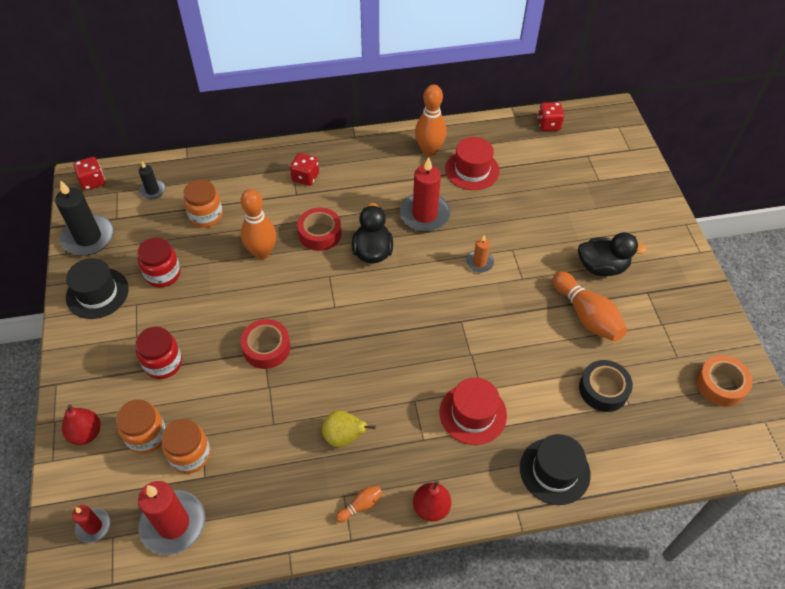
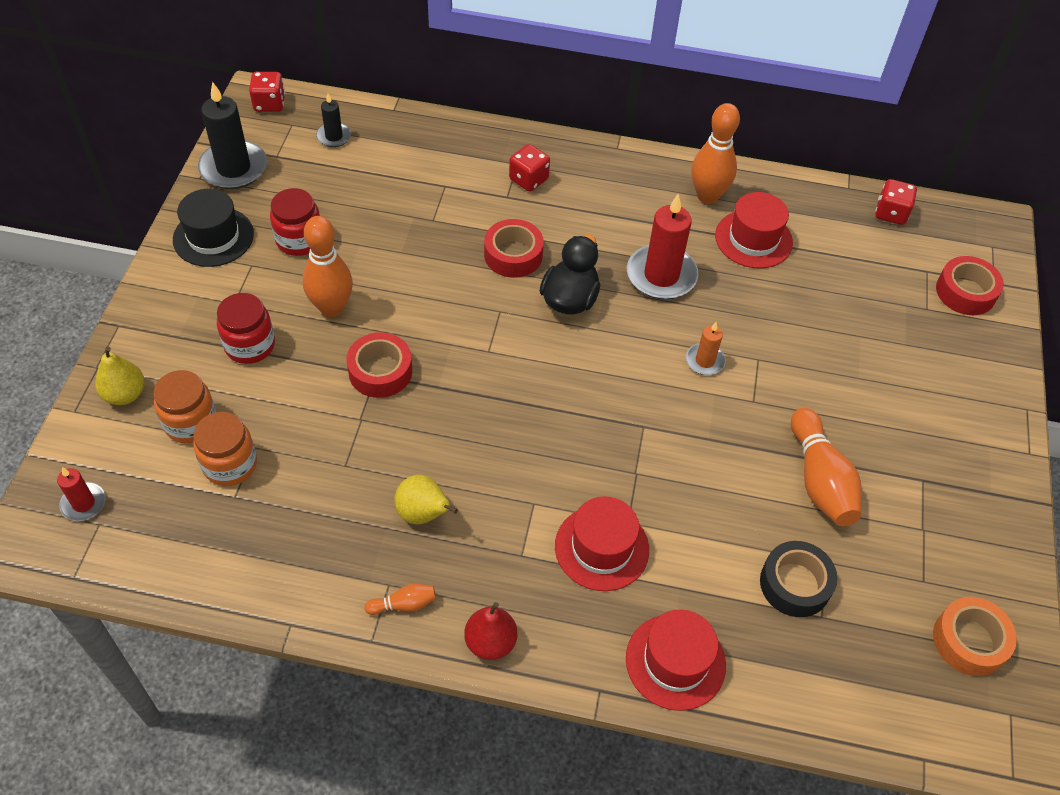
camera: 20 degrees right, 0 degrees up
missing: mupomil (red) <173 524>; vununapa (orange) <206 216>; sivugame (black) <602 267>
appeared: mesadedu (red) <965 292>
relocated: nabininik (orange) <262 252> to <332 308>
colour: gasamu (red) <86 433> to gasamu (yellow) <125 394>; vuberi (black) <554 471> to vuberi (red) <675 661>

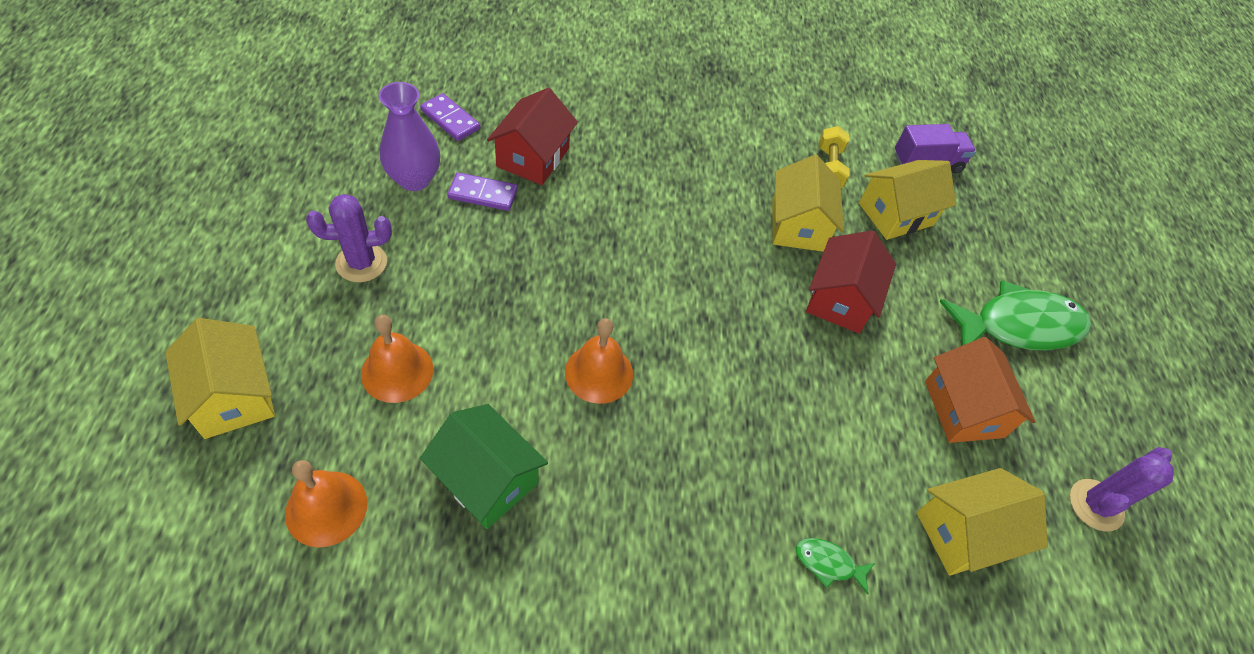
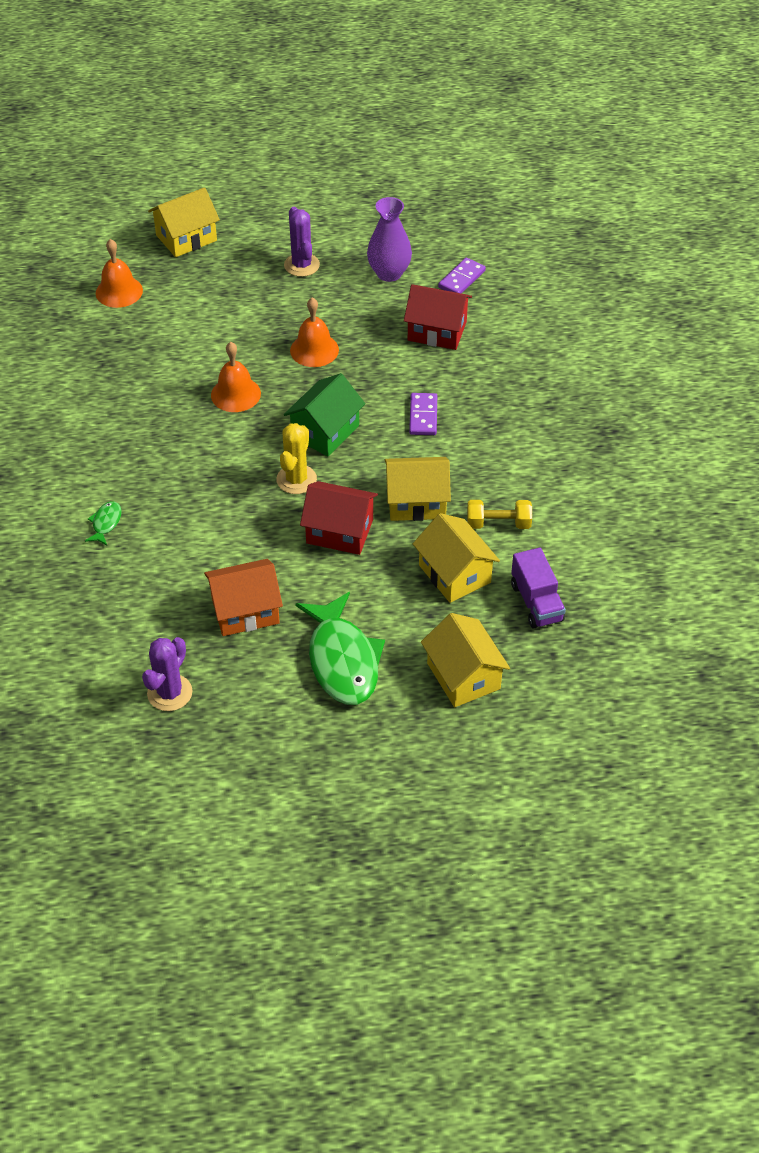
camera: 90 degrees right, 5 degrees down
appeared: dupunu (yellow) <296 479>
relocated: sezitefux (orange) <397 371> to <314 350>; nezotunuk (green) <487 479> to <325 431>; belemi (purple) <483 194> to <423 416>; nezotunuk (yellow) <964 533> to <463 676>
spun: dupunu (purple) <1096 505> = <170 693> 75 degrees clockwise

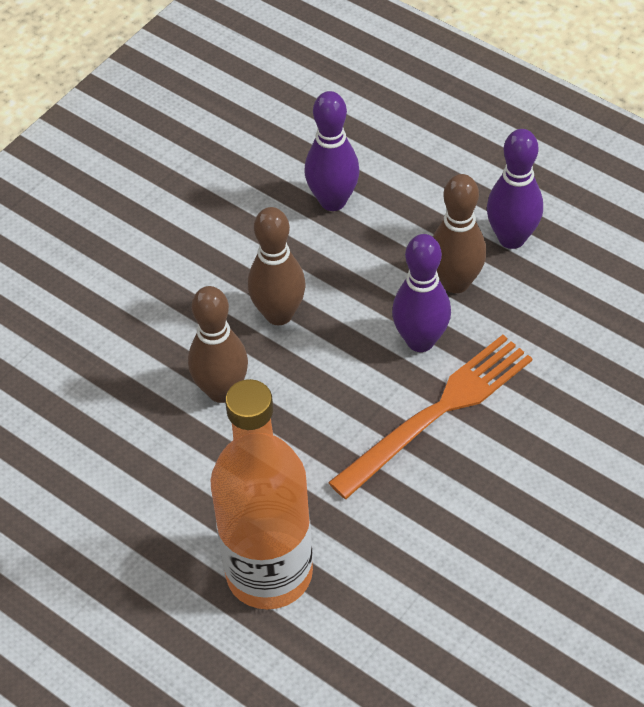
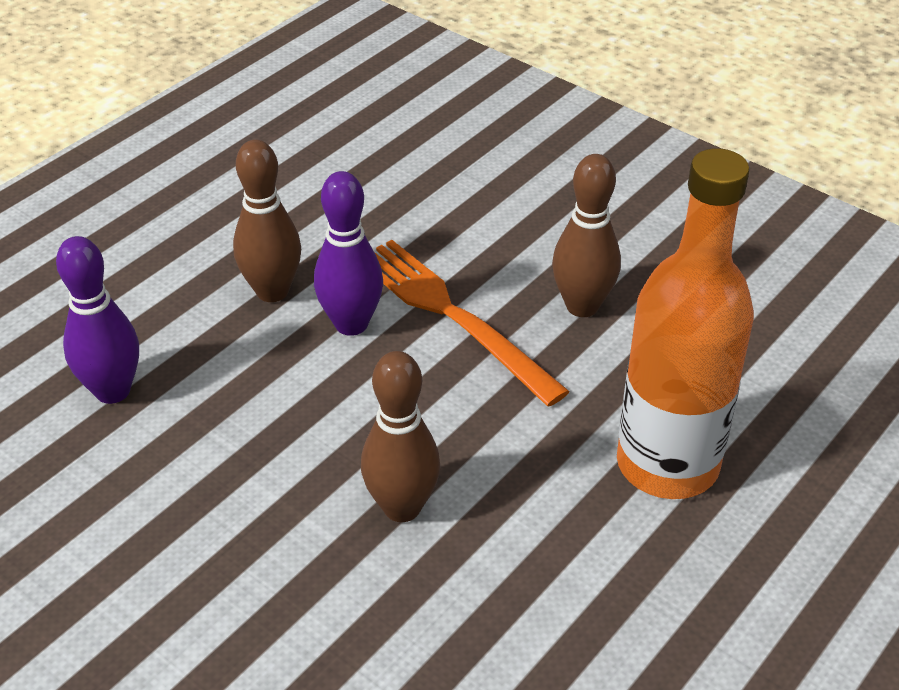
camera: 90 degrees left, 10 degrees down
missing: nabininik (purple) <511 238>
relocated: nabininik (brown) <279 314> to <582 306>

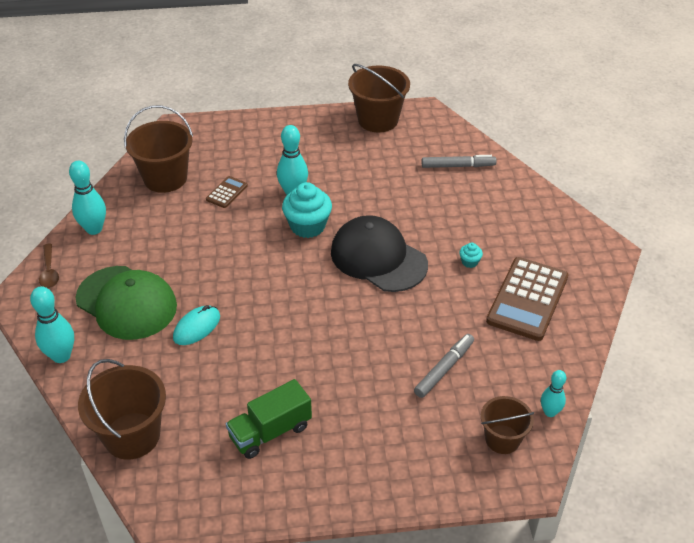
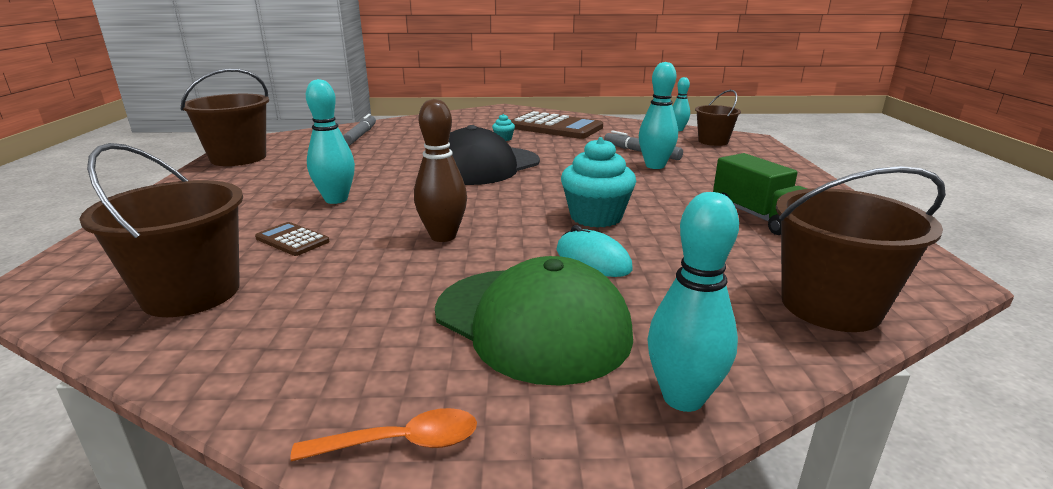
camera: 85 degrees left, 20 degrees down
appeared: nabininik (brown) <443 236>
relocated: nabininik (turquoise) <94 229> to <655 166>; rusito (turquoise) <307 226> to <596 217>
colour: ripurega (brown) <49 271> to ripurega (orange) <401 443>
spun: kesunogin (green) <126 303> = <531 323> 90 degrees clockwise

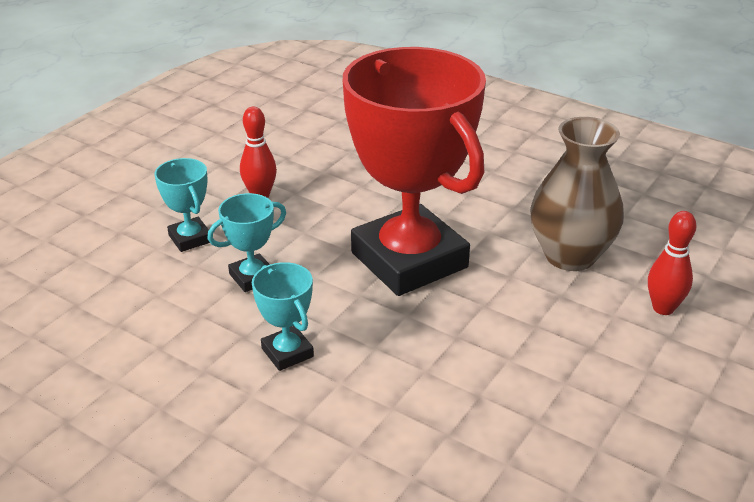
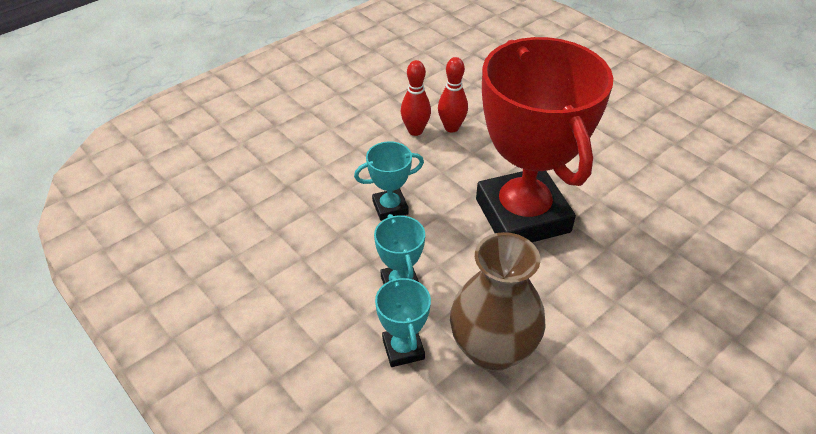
camera: 15 degrees right, 10 degrees up
relocated: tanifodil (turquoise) <190 238> to <403 349>; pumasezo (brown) <570 256> to <492 349>; nabininik (red) <663 308> to <451 127>

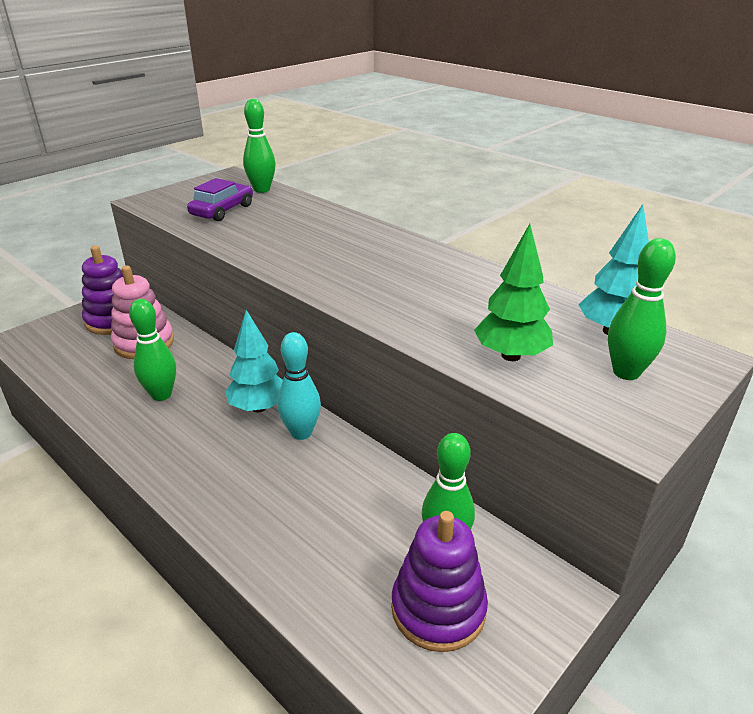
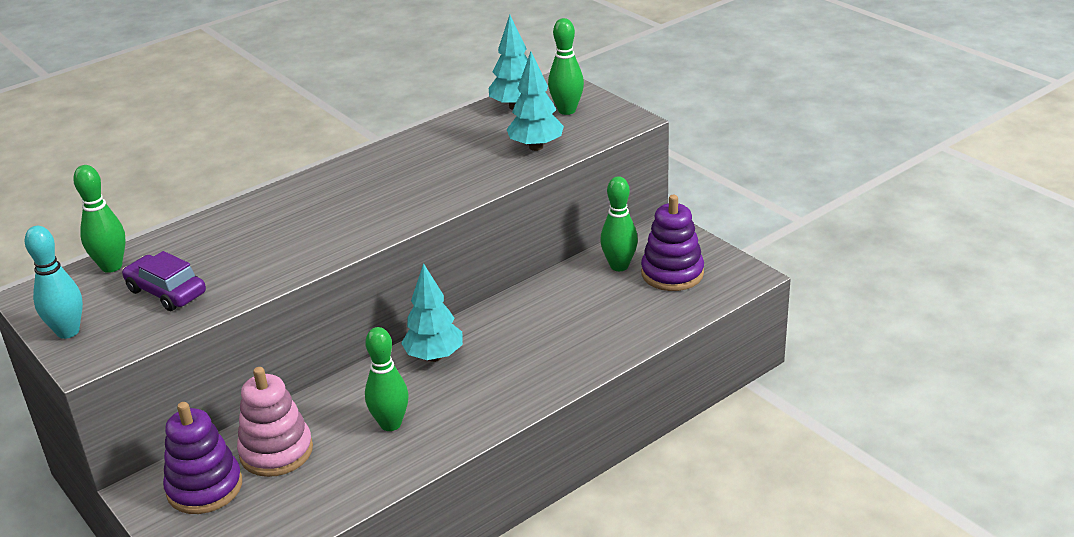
camera: 80 degrees left, 0 degrees up
relocated: nabininik (turquoise) <301 433> to <68 332>
colour: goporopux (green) <510 355> to goporopux (turquoise) <536 147>

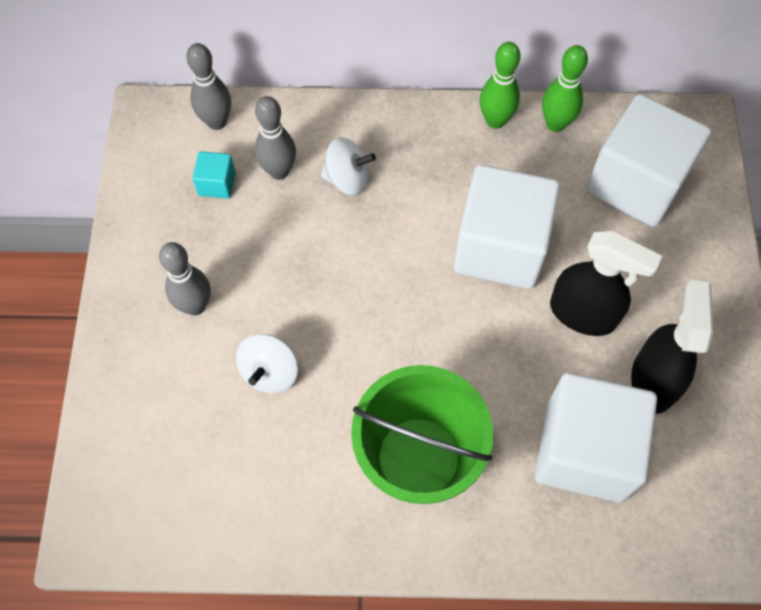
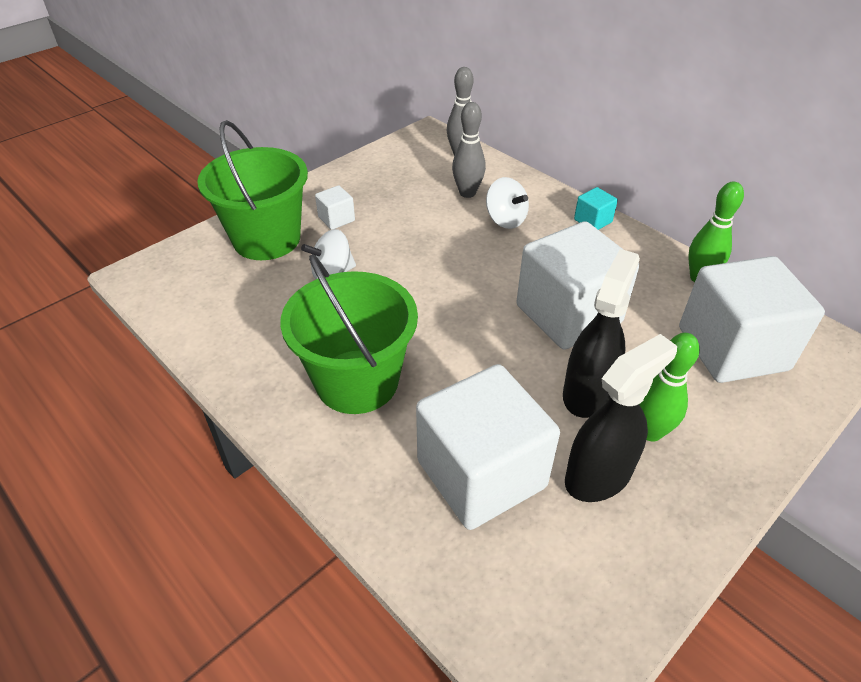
camera: 45 degrees right, 20 degrees down
appeared: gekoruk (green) <266 239>
relocated: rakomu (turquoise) <217 184> to <593 221>; nabininik (green) <495 120> to <650 432>
exchanged: nabininik (grey) <195 306> to rakomu (white) <336 219>
spun: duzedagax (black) <583 314> = <587 392> 135 degrees counterclockwise

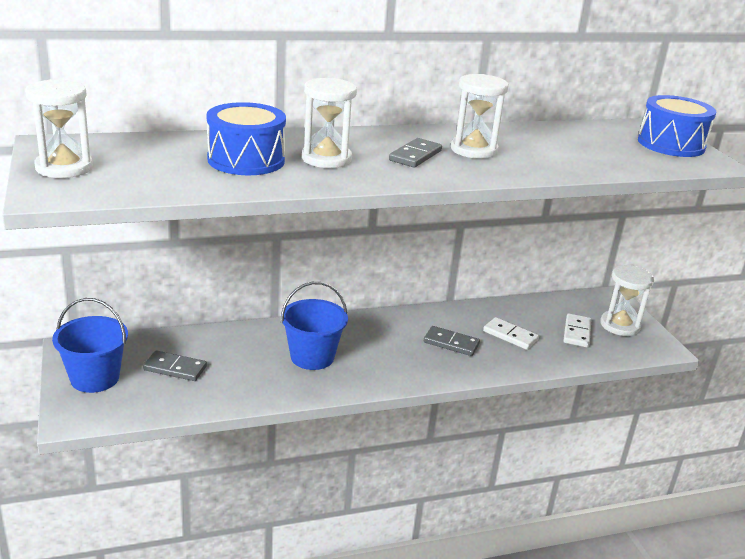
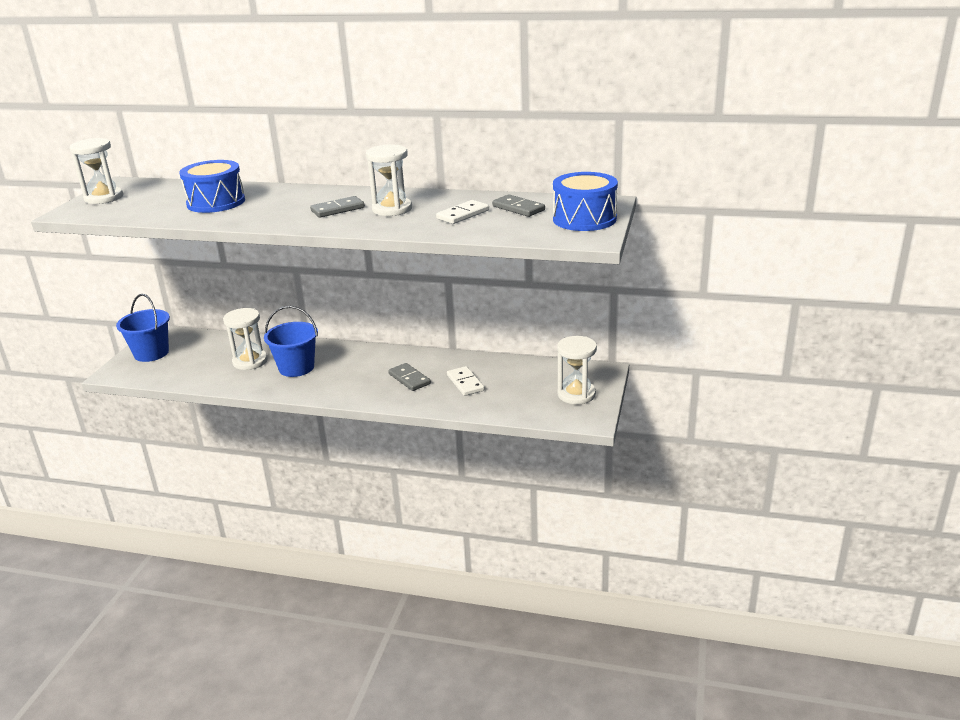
camera: 35 degrees right, 0 degrees up
relocated: belemi (grey) <175 368> to <518 208>; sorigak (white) <326 159> to <250 361>; belemi (white) <577 332> to <463 214>

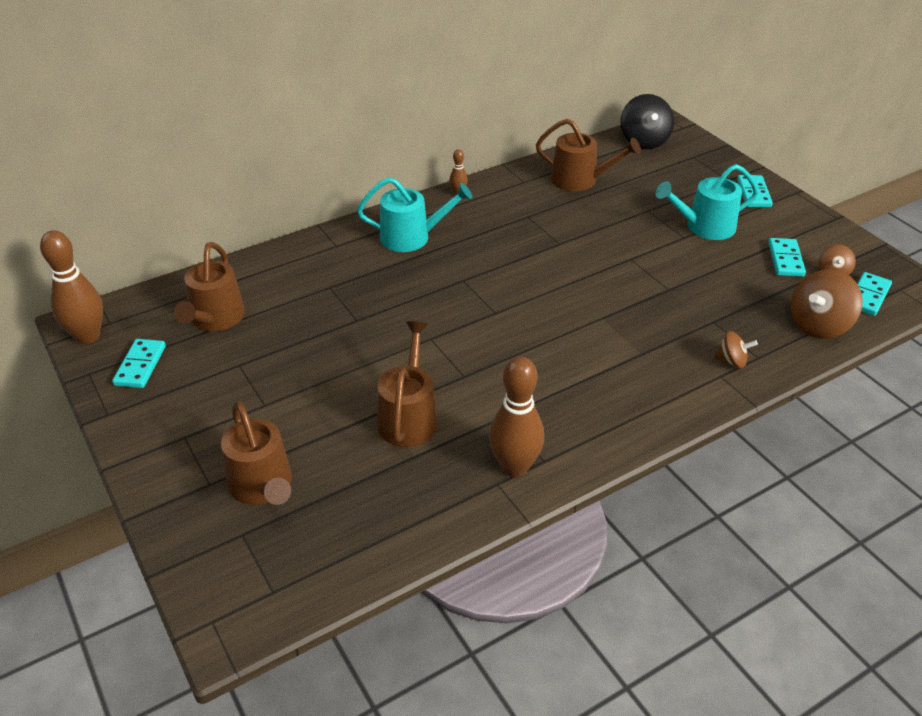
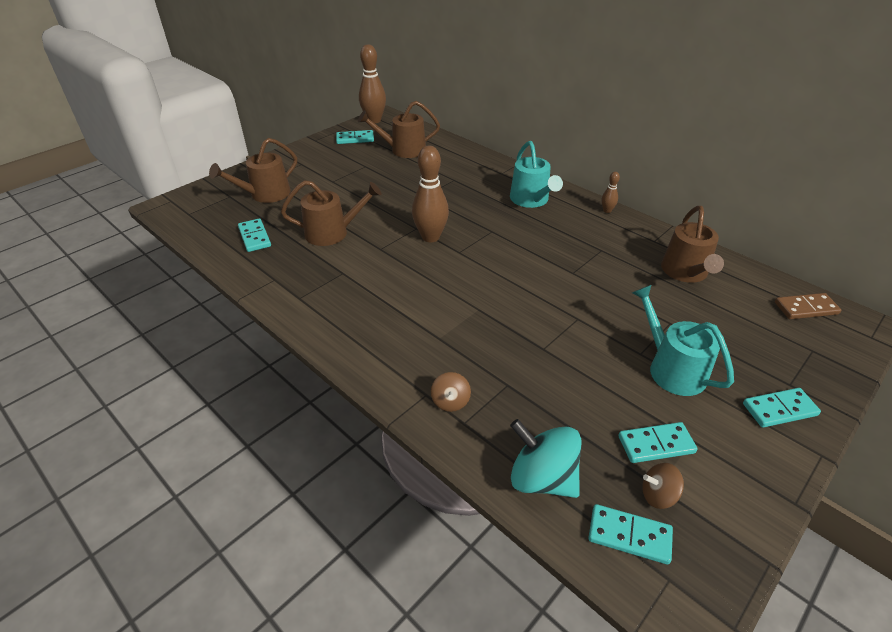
camera: 75 degrees right, 0 degrees up
appeared: belemi (turquoise) <254 237>
relocated: nabininik (brown) <514 467> to <430 237>
exchanged: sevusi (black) <644 141> to belemi (brown) <805 308>
colour: sevusi (brown) <818 325> to sevusi (turquoise) <542 478>

